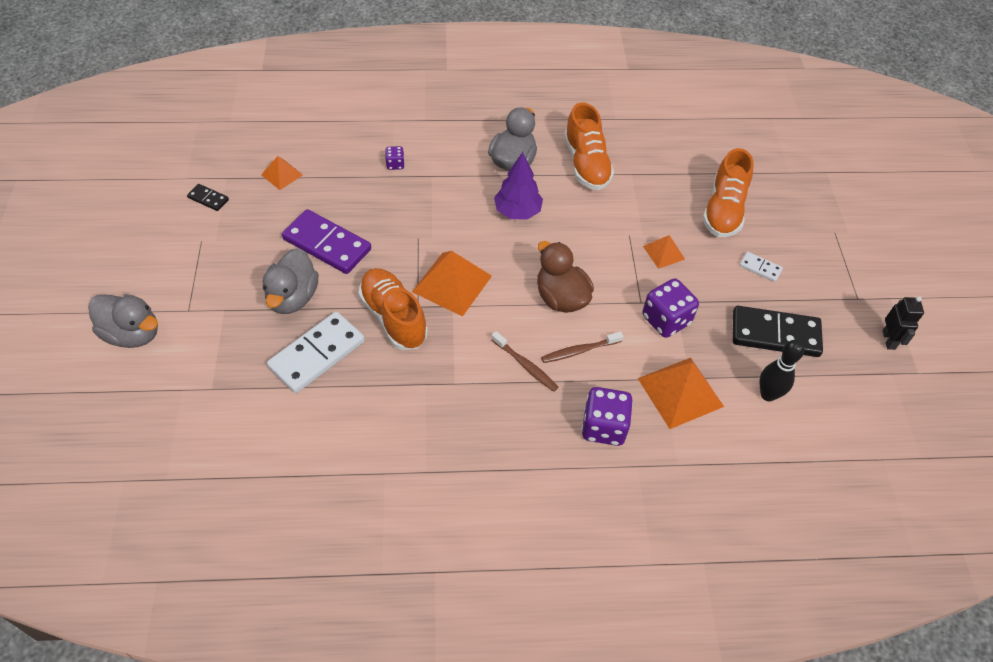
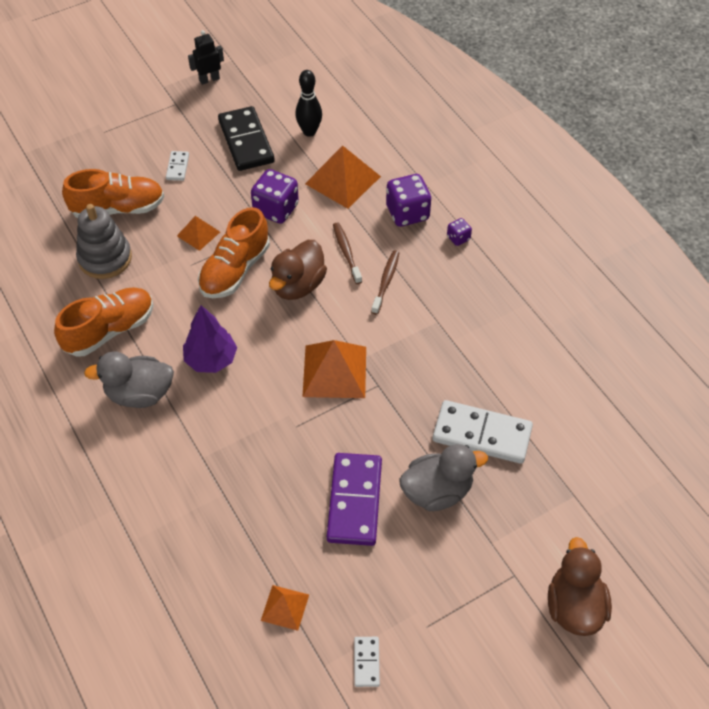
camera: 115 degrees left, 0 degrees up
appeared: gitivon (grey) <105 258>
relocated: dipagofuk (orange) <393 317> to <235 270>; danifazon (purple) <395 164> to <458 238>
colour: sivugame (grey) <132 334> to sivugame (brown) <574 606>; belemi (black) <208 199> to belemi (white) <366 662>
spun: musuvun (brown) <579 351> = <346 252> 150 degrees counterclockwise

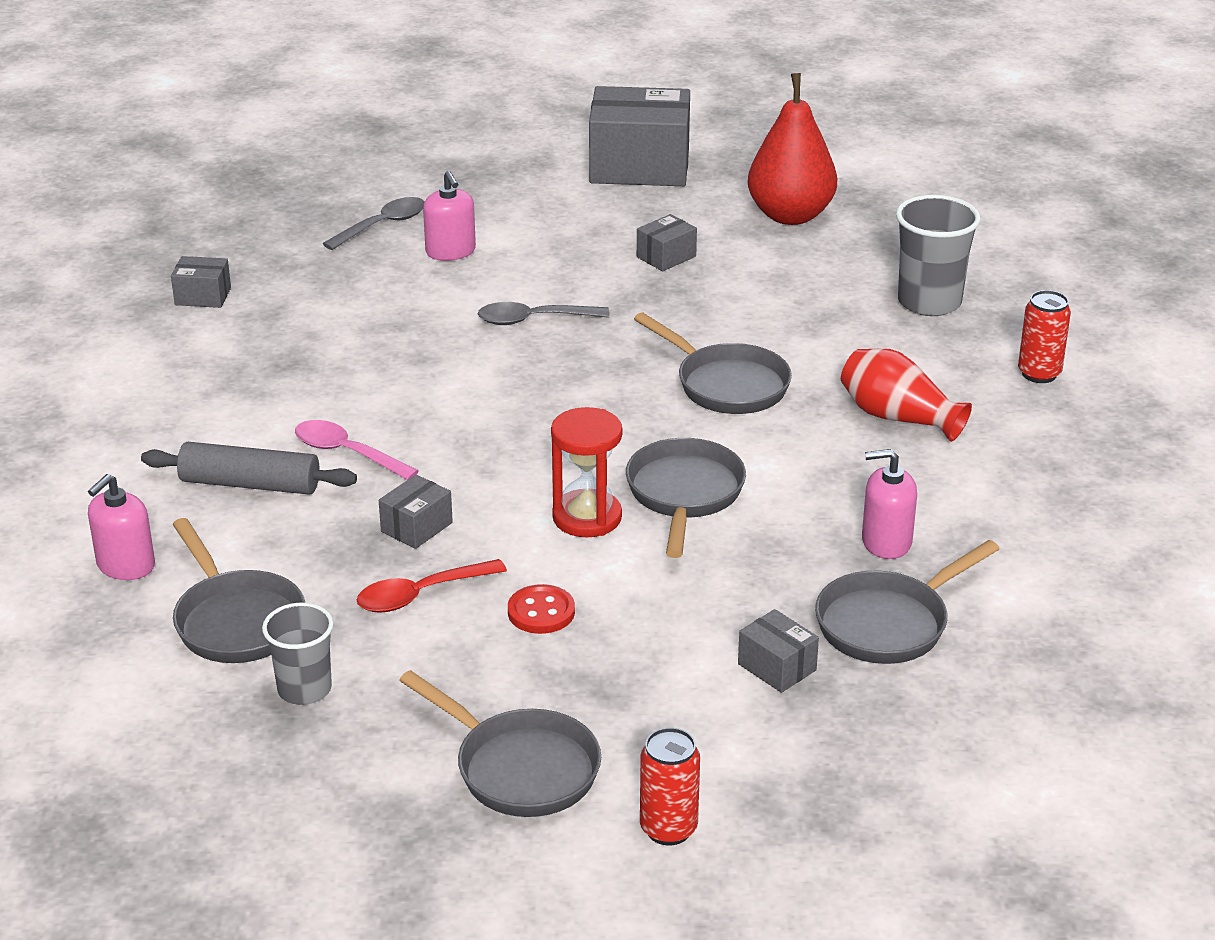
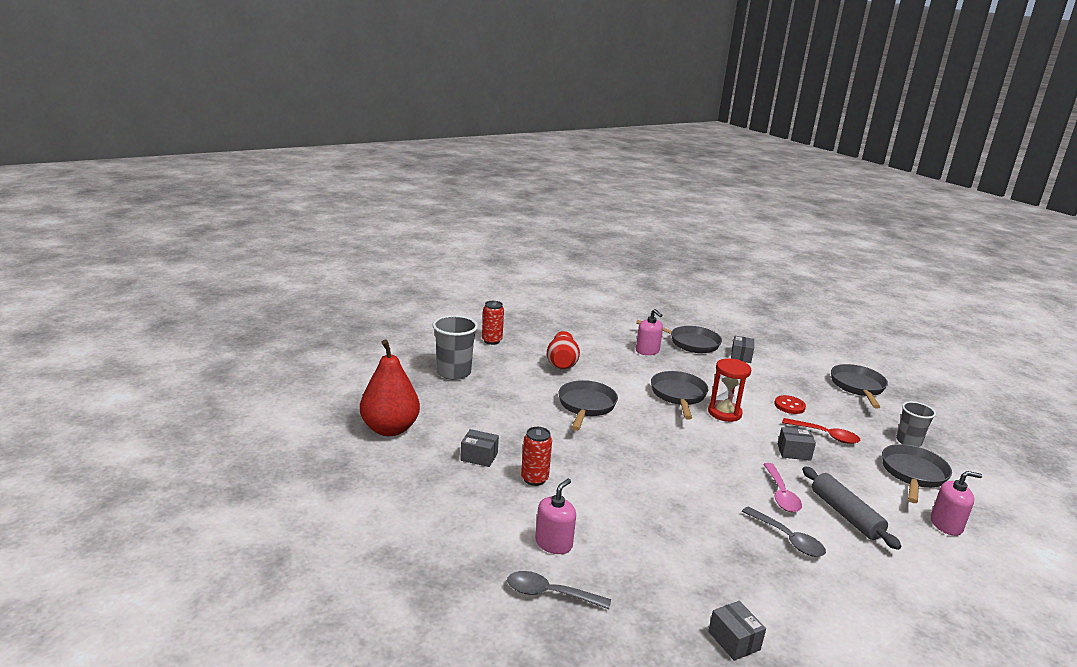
camera: 125 degrees left, 10 degrees down
missing: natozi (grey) <639 167>
relocated: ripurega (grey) <534 320> to <787 539>; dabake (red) <668 829> to <534 479>
spun: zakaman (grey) <684 495> = <678 395> 120 degrees clockwise

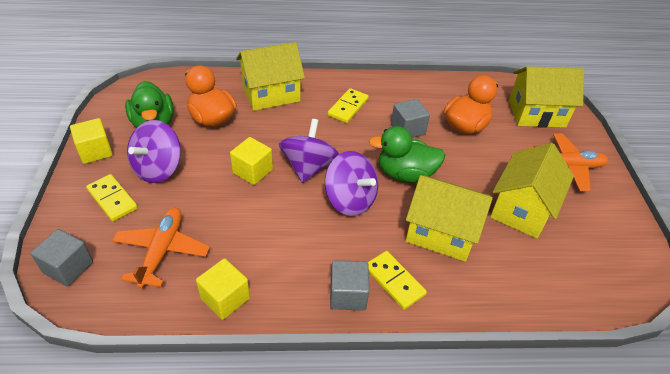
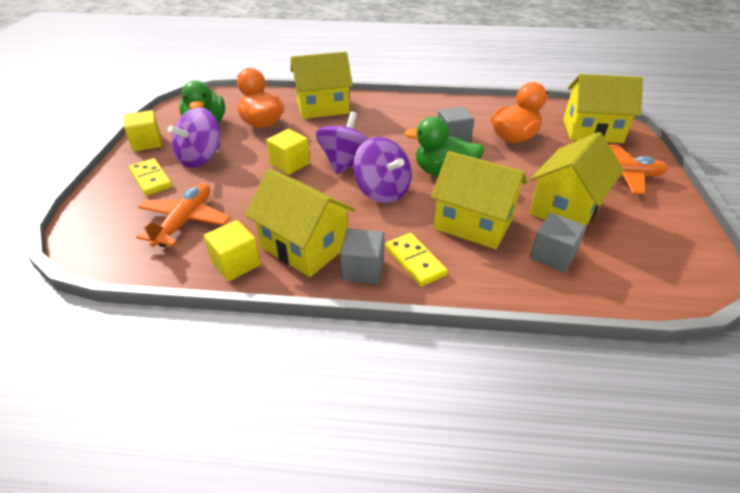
camera: 10 degrees right, 5 degrees down
missing: belemi (yellow) <348 107>
appeared: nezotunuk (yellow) <304 246>
relocated: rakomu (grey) <68 267> to <552 256>

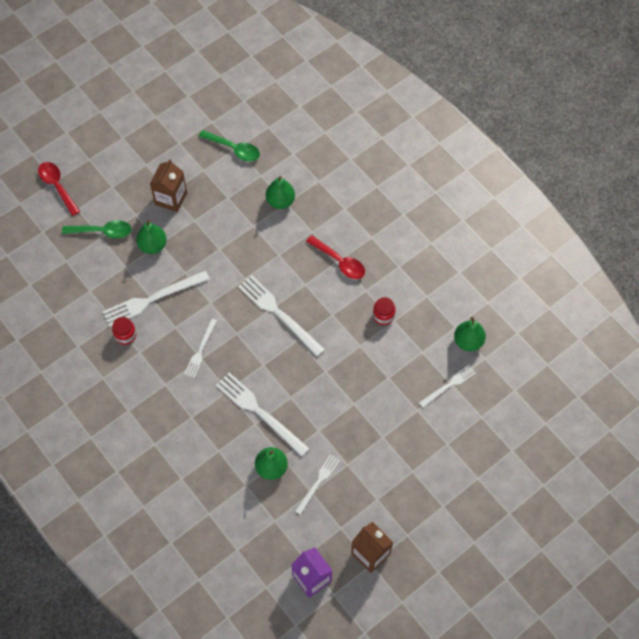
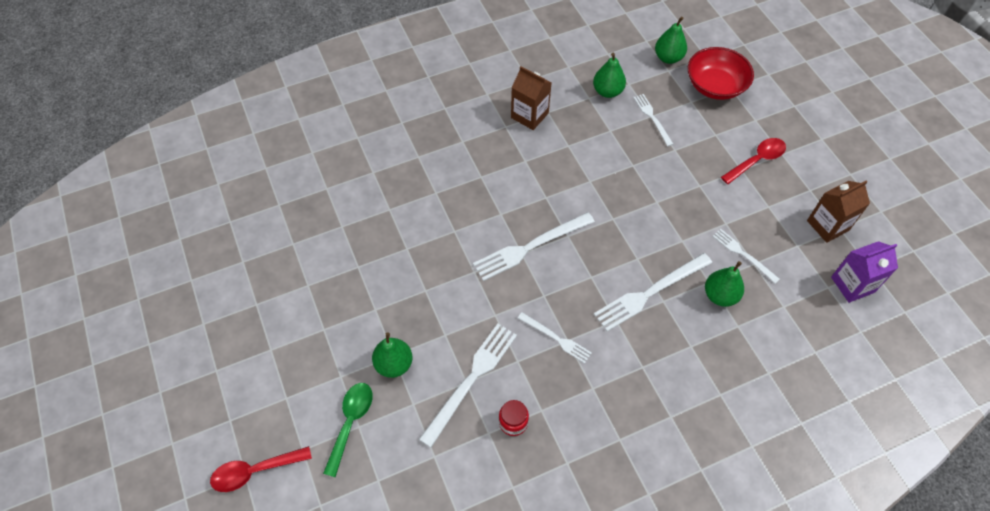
camera: 75 degrees left, 5 degrees down
missing: ripurega (green) <234 149>; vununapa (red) <383 316>
appeared: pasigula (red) <715 86>
relocated: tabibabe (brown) <171 198> to <529 115>; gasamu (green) <280 201> to <668 58>; ripurega (red) <340 262> to <757 160>
spun: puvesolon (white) <152 299> = <471 379> 135 degrees counterclockwise

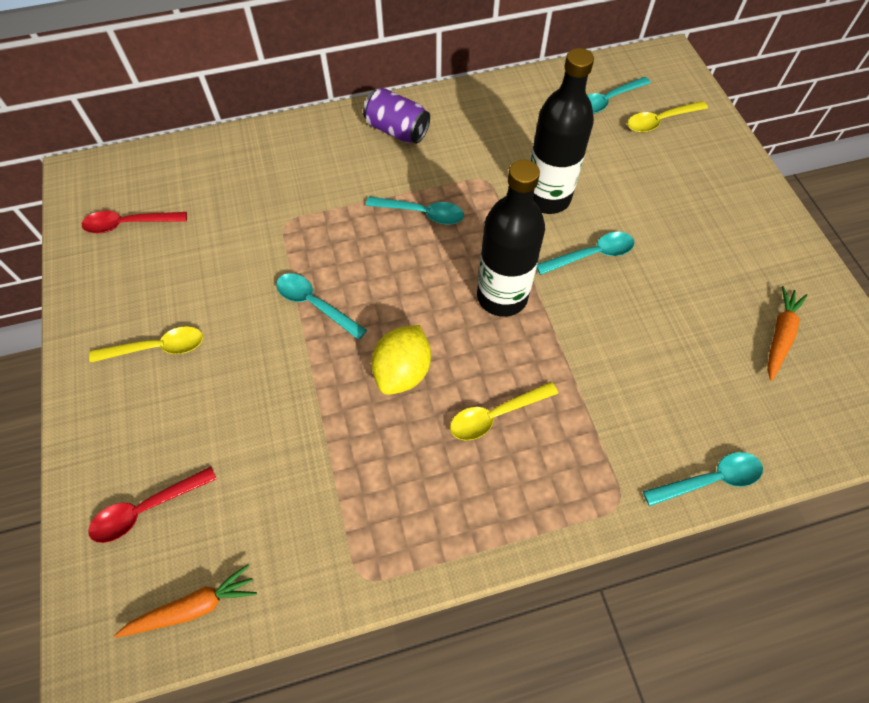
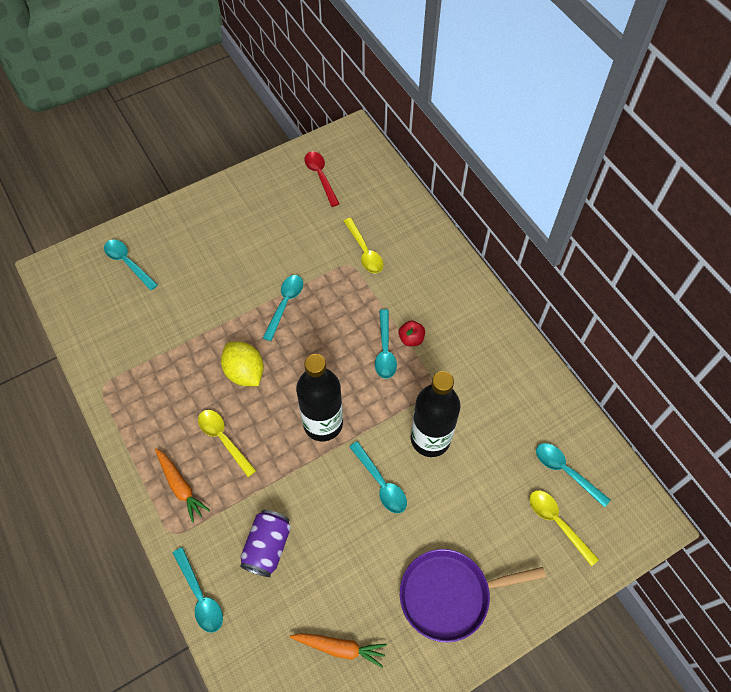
camera: 75 degrees right, 0 degrees up
appeared: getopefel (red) <411 339>; zakaman (purple) <449 595>
relocated: ripurega (yellow) <157 348> to <364 251>; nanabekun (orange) <193 607> to <180 486>; dabake (purple) <397 130> to <267 547>
colour: ripurega (red) <146 509> to ripurega (turquoise) <128 263>
spun: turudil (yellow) <402 371> = <245 372> 45 degrees clockwise

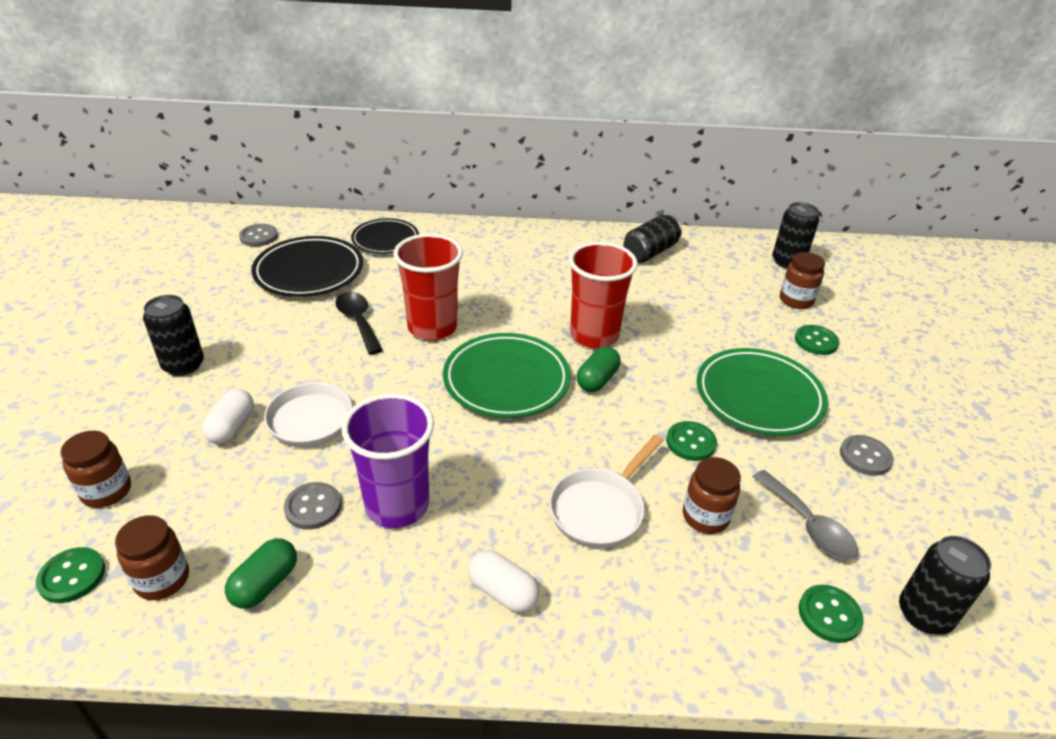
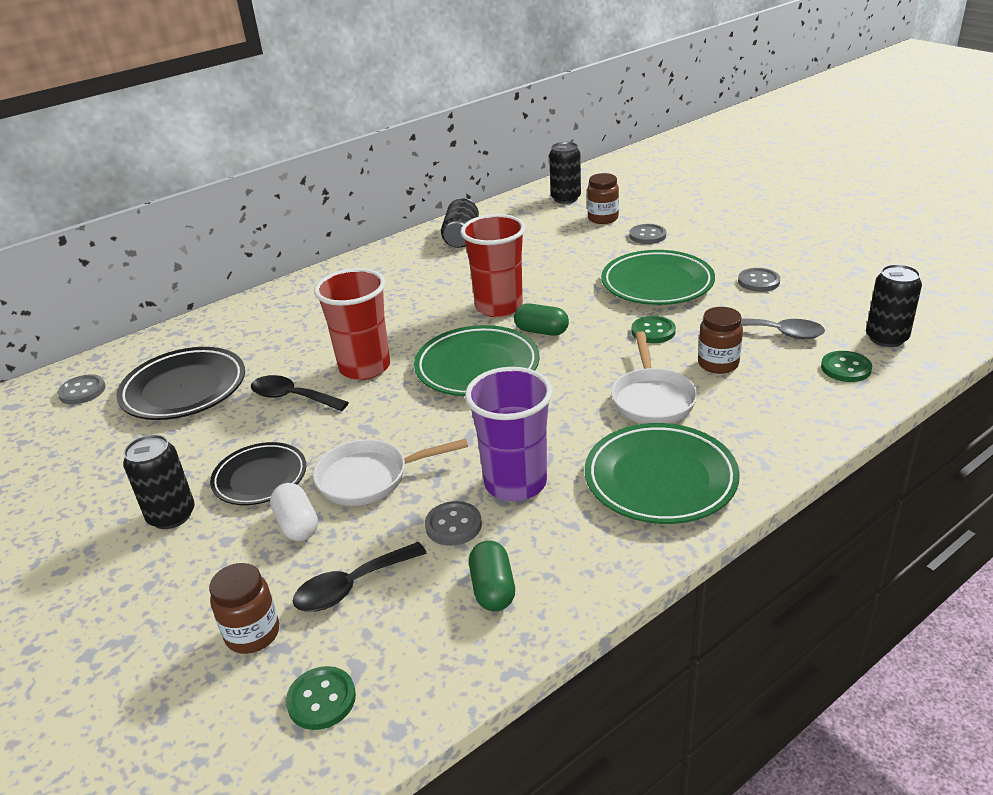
camera: 35 degrees left, 5 degrees down
missing: vununapa (brown) <162 579>
appeared: ripurega (black) <351 586>
relocated: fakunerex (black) <385 240> to <260 478>
exchanged: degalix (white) <503 592> to fakunerex (green) <660 479>
colour: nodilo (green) <816 341> to nodilo (grey) <647 235>
spun: degalix (green) <597 380> = <541 331> 60 degrees counterclockwise

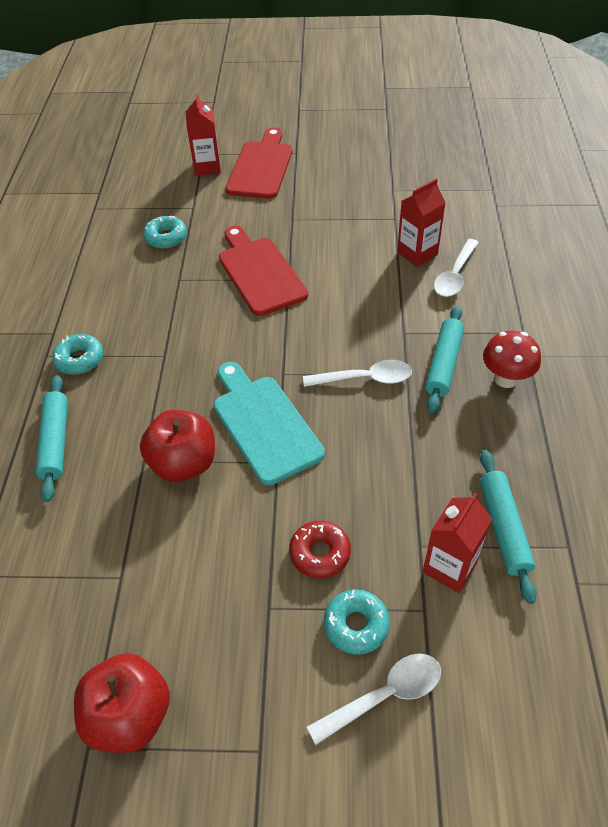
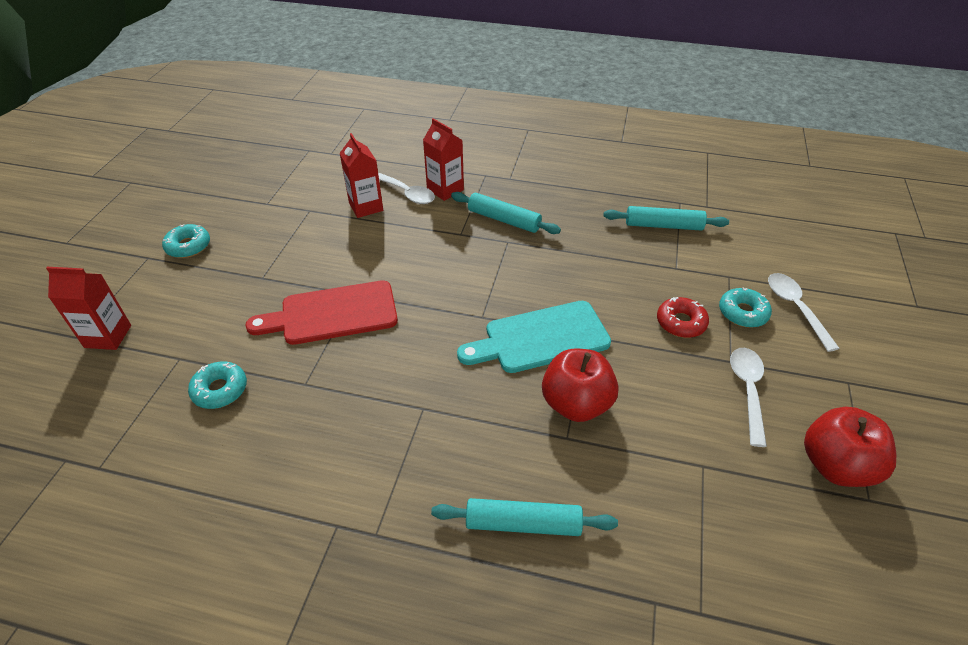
camera: 80 degrees left, 5 degrees down
missing: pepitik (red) <261 167>; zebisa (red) <505 379>
relocated: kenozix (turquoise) <79 359> to <188 246>; ripurega (white) <365 378> to <747 390>; tabibabe (red) <450 567> to <445 190>

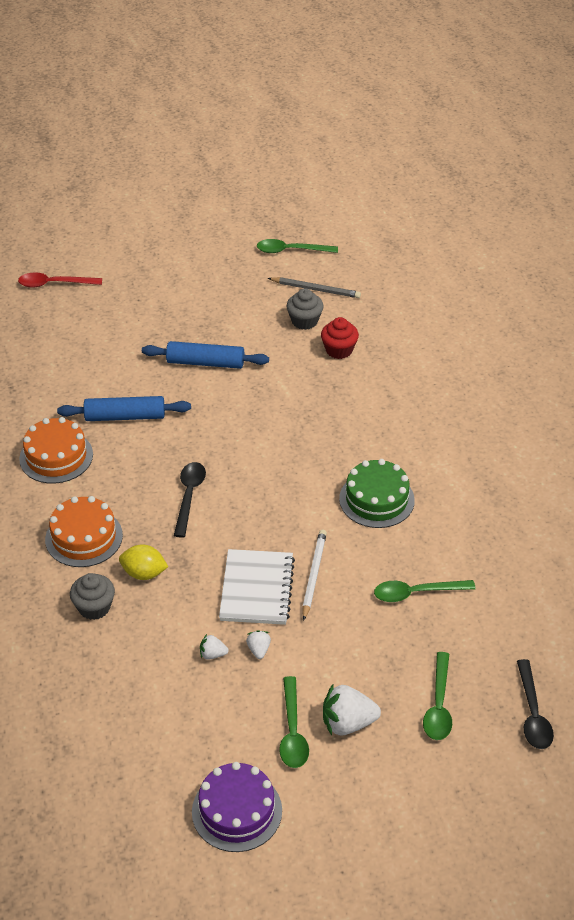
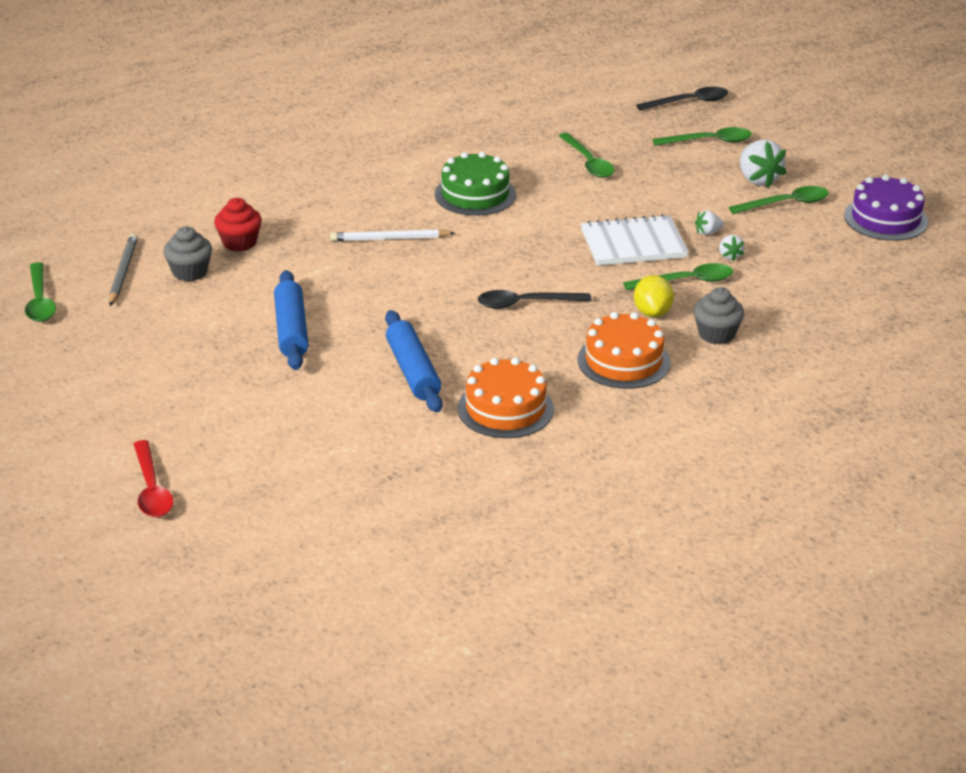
camera: 105 degrees left, 10 degrees down
appeared: ripurega (green) <686 281>
relocated: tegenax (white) <313 575> to <390 239>

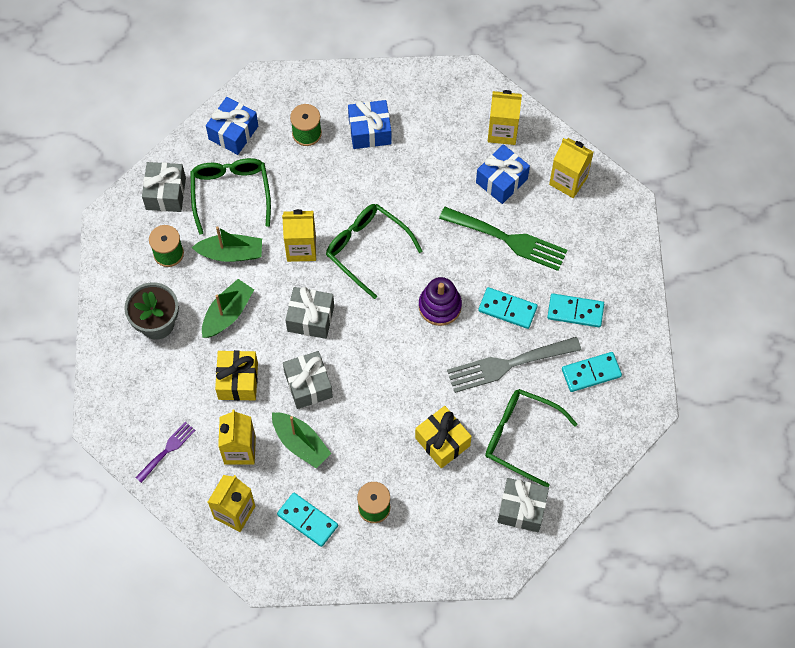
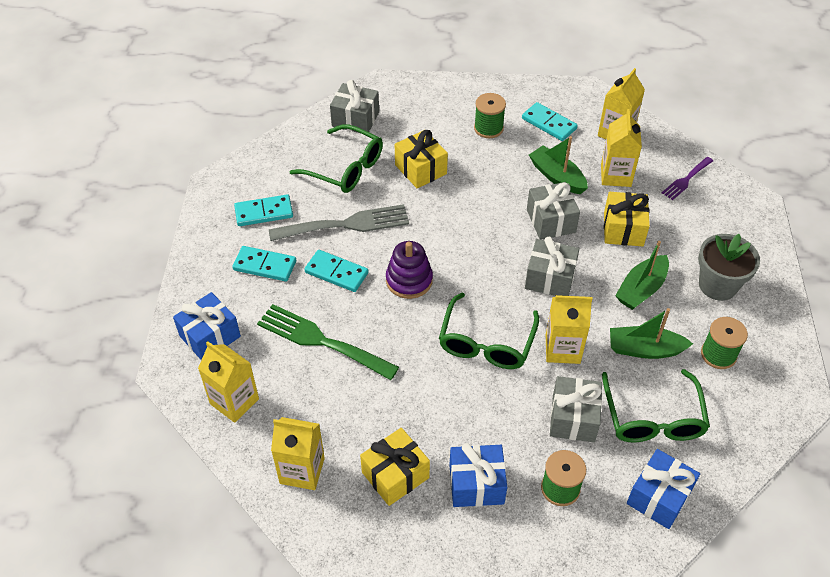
camera: 175 degrees left, 15 degrees down
appeared: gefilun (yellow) <395 475>
relocated: gefilun (grey) <165 193> to <573 418>; gefilun (blue) <501 181> to <210 336>
spun: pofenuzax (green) <366 249> = <486 342> 60 degrees clockwise

